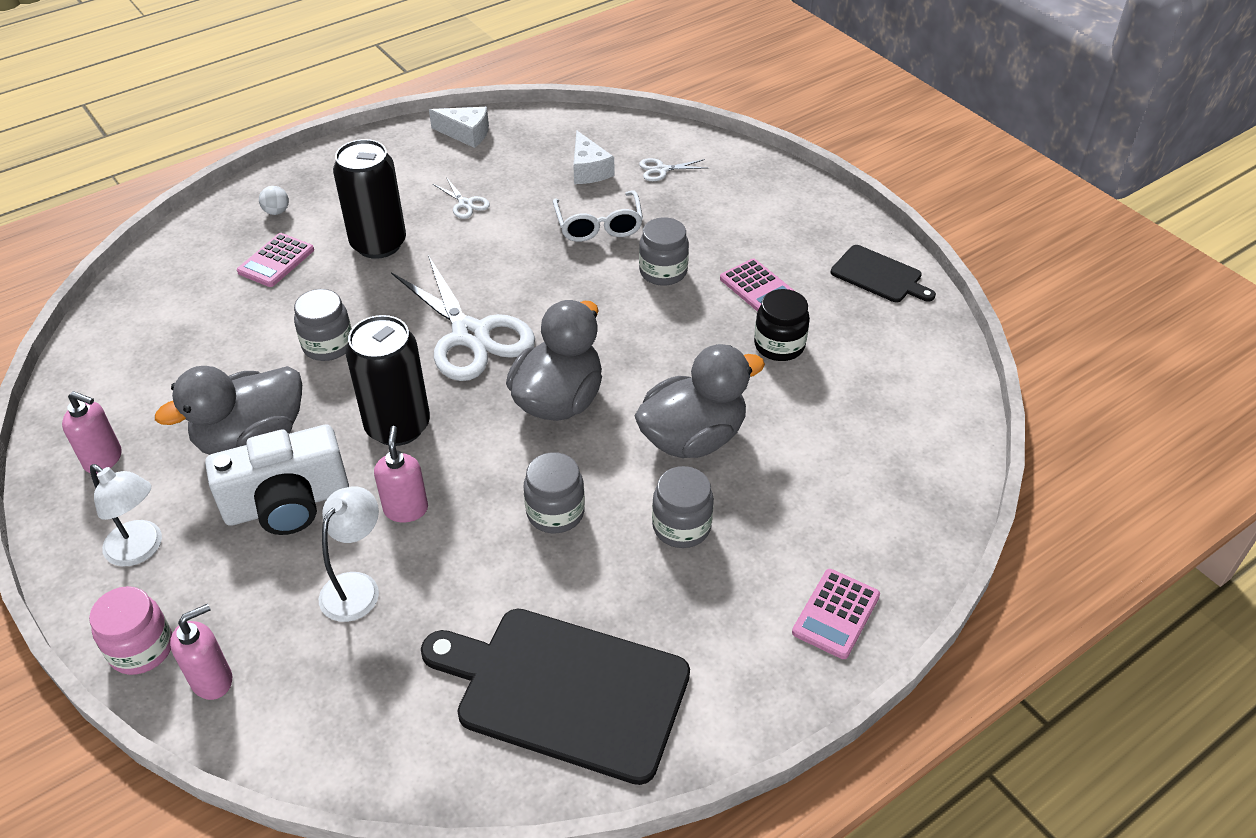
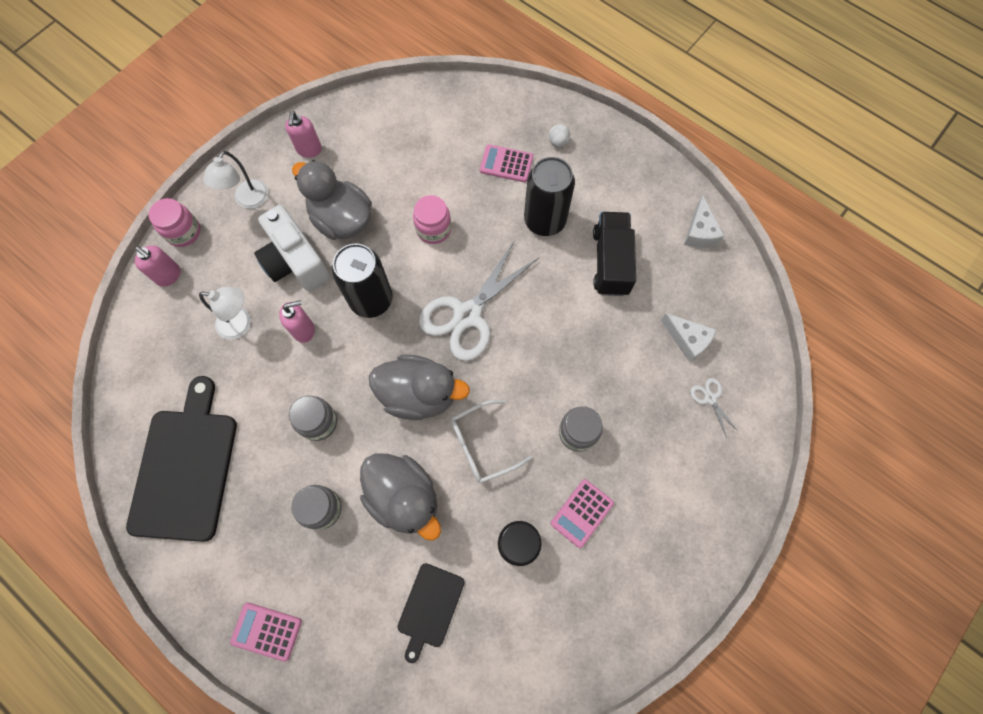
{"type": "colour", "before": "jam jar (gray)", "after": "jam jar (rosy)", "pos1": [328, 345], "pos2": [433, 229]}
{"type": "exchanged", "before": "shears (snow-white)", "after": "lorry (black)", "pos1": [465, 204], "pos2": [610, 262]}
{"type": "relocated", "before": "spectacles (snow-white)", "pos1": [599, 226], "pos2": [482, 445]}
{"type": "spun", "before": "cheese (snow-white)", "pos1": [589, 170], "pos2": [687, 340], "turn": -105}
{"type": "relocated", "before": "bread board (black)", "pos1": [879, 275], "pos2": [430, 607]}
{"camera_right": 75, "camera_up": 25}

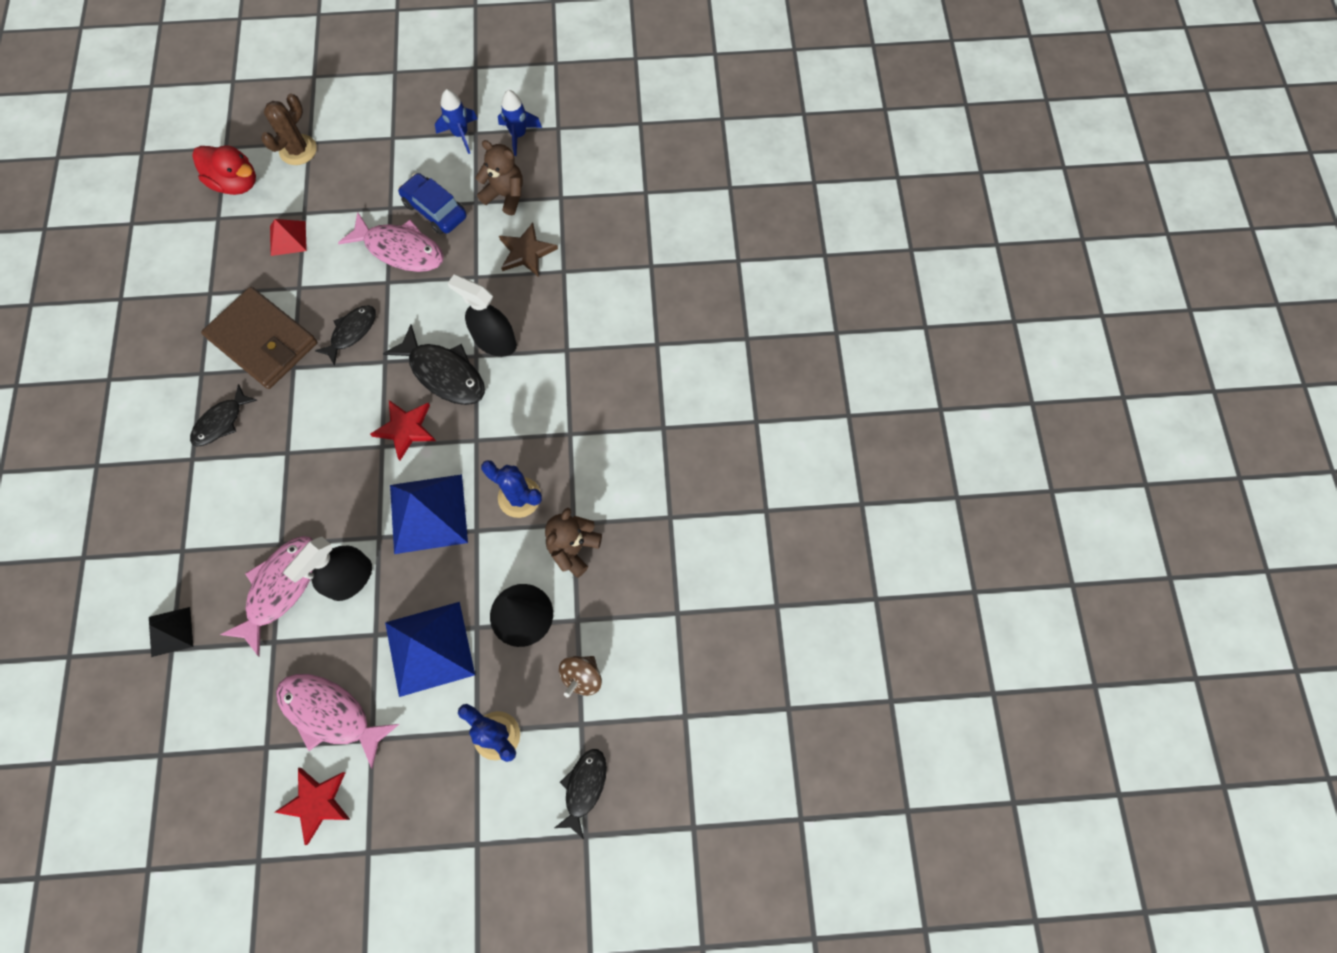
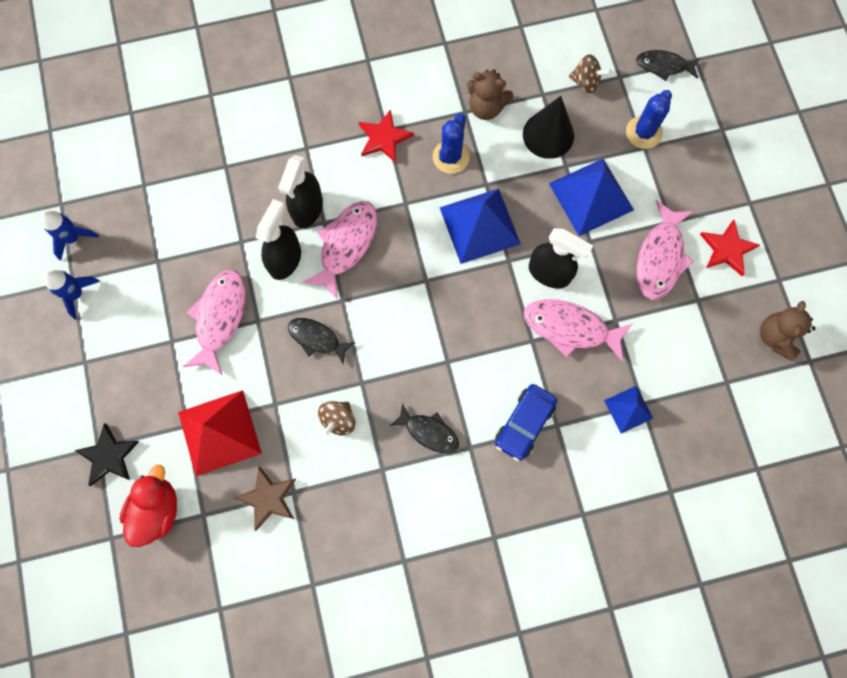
{"type": "colour", "before": "pyramid shape (black)", "after": "pyramid shape (cobalt)", "pos1": [170, 631], "pos2": [628, 409]}
{"type": "exchanged", "before": "billfold (brown)", "after": "spinning top (brown)", "pos1": [263, 341], "pos2": [338, 420]}
{"type": "exchanged", "before": "saguaro cactus (brown)", "after": "star (black)", "pos1": [298, 150], "pos2": [109, 456]}
{"type": "size", "before": "pyramid shape (scarlet)", "pos1": [288, 238], "pos2": [219, 432], "scale": 1.84}
{"type": "relocated", "before": "star (scarlet)", "pos1": [405, 429], "pos2": [384, 138]}
{"type": "colour", "before": "toy fish (black)", "after": "toy fish (rosy)", "pos1": [444, 373], "pos2": [346, 245]}
{"type": "relocated", "before": "automobile (cobalt)", "pos1": [435, 210], "pos2": [524, 424]}
{"type": "relocated", "before": "stuffed bear (brown)", "pos1": [505, 195], "pos2": [776, 337]}
{"type": "relocated", "before": "star (brown)", "pos1": [526, 252], "pos2": [268, 498]}
{"type": "appeared", "after": "sprayer (black)", "pos2": [285, 260]}
{"camera_right": -100, "camera_up": 5}

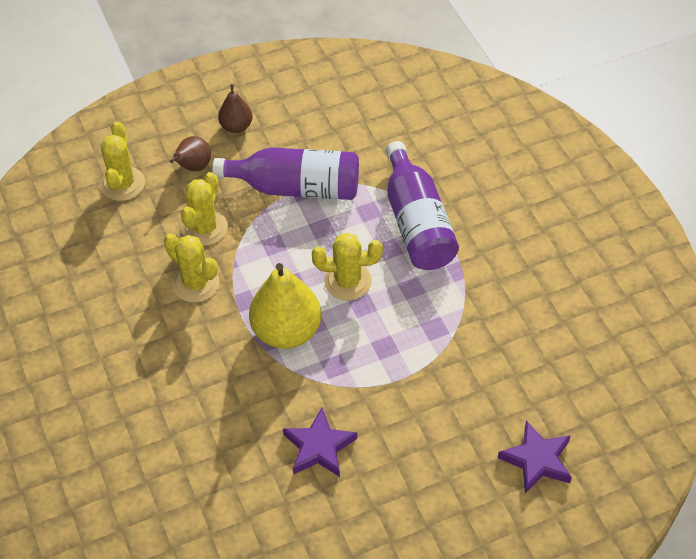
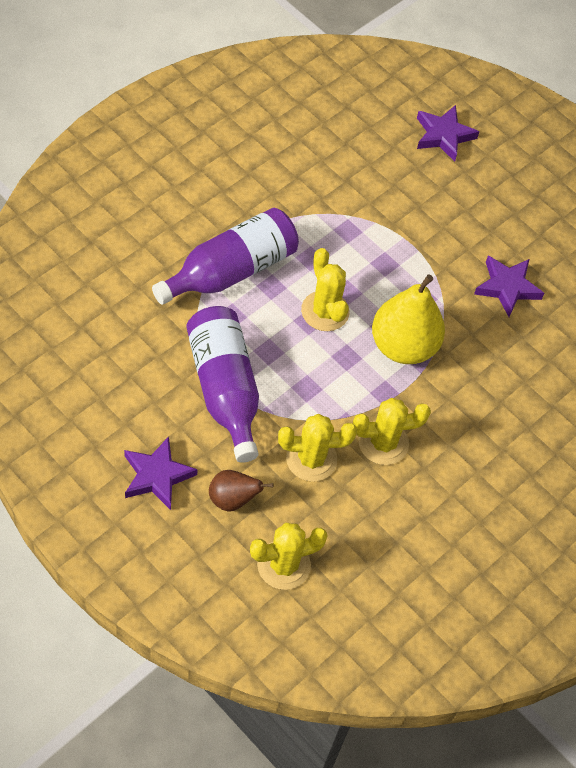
{"type": "spun", "before": "saguaro cactus (yellow)", "pos1": [196, 283], "pos2": [383, 443], "turn": 60}
{"type": "exchanged", "before": "pear fruit (brown)", "after": "star (royal purple)", "pos1": [236, 126], "pos2": [157, 476]}
{"camera_right": -120, "camera_up": 5}

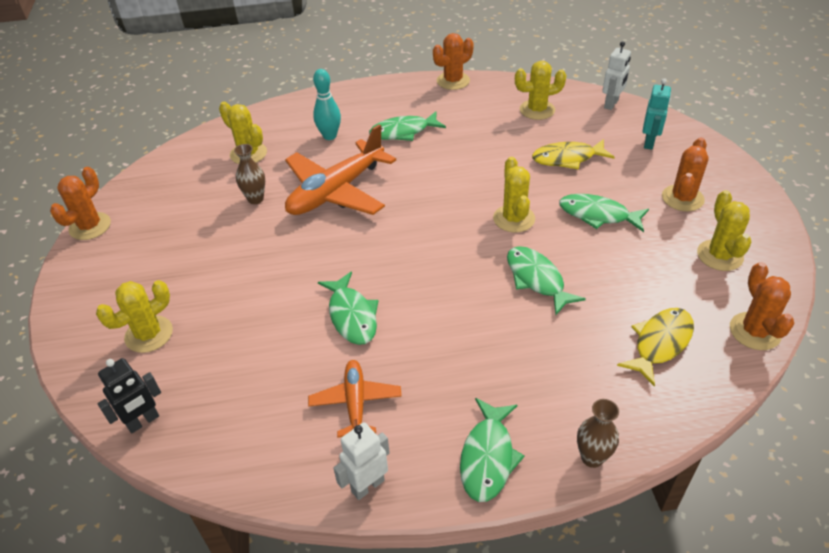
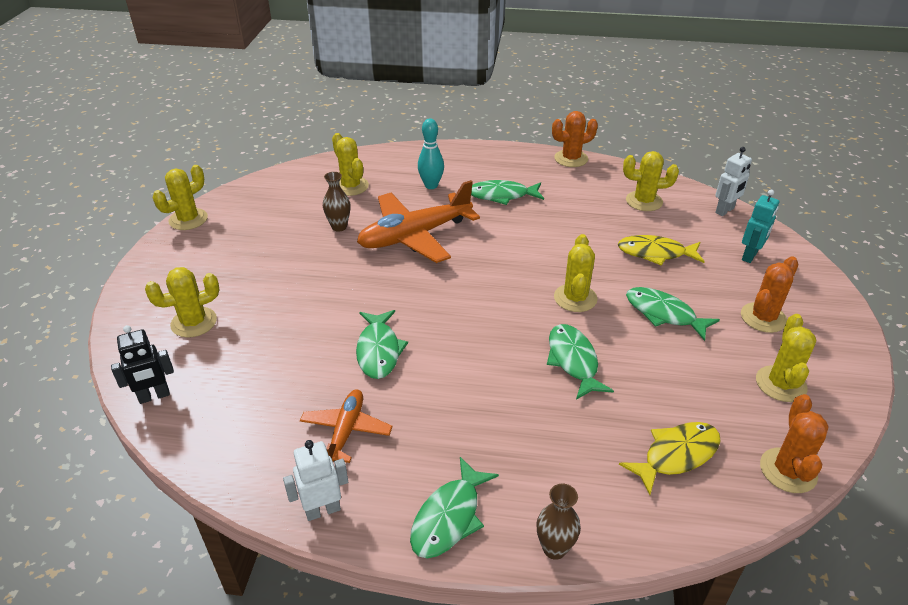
{"type": "colour", "before": "saguaro cactus (orange)", "after": "saguaro cactus (yellow)", "pos1": [90, 226], "pos2": [188, 219]}
{"camera_right": 15, "camera_up": -5}

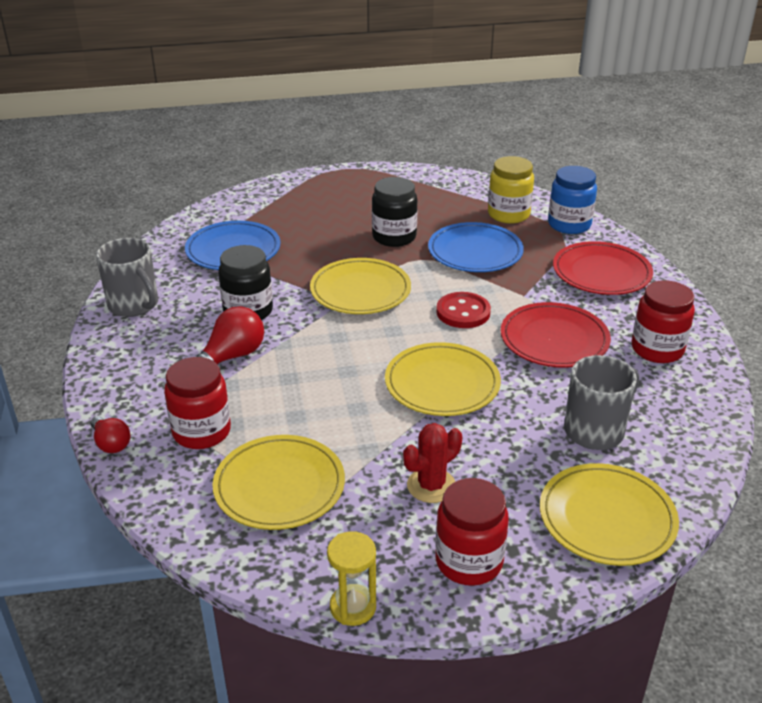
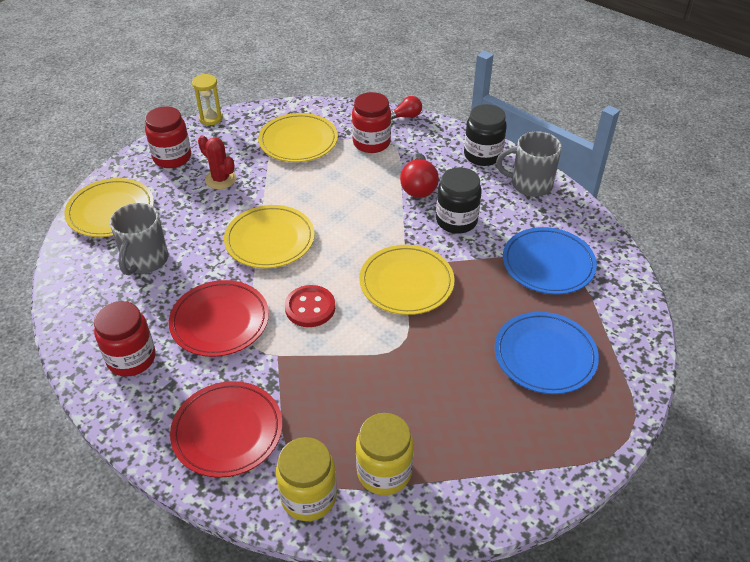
{"type": "spun", "before": "light bulb (scarlet)", "pos1": [111, 443], "pos2": [406, 116], "turn": 150}
{"type": "relocated", "before": "jam jar (black)", "pos1": [394, 237], "pos2": [482, 155]}
{"type": "spun", "before": "saguaro cactus (scarlet)", "pos1": [431, 486], "pos2": [220, 179], "turn": -60}
{"type": "relocated", "before": "flat dish (cobalt)", "pos1": [475, 252], "pos2": [545, 355]}
{"type": "colour", "before": "jam jar (cobalt)", "after": "jam jar (yellow)", "pos1": [569, 225], "pos2": [308, 497]}
{"camera_right": 140, "camera_up": 10}

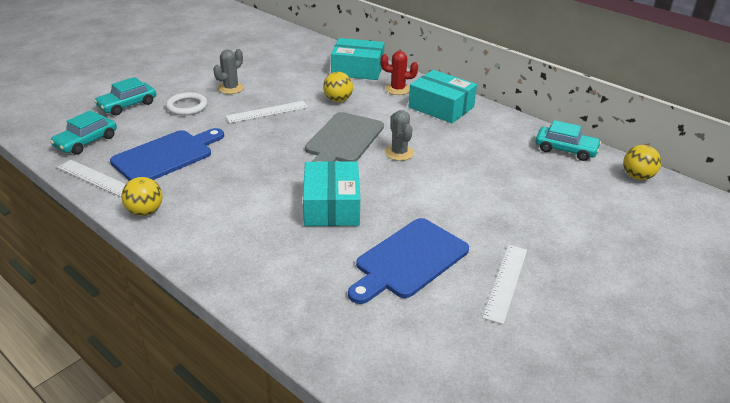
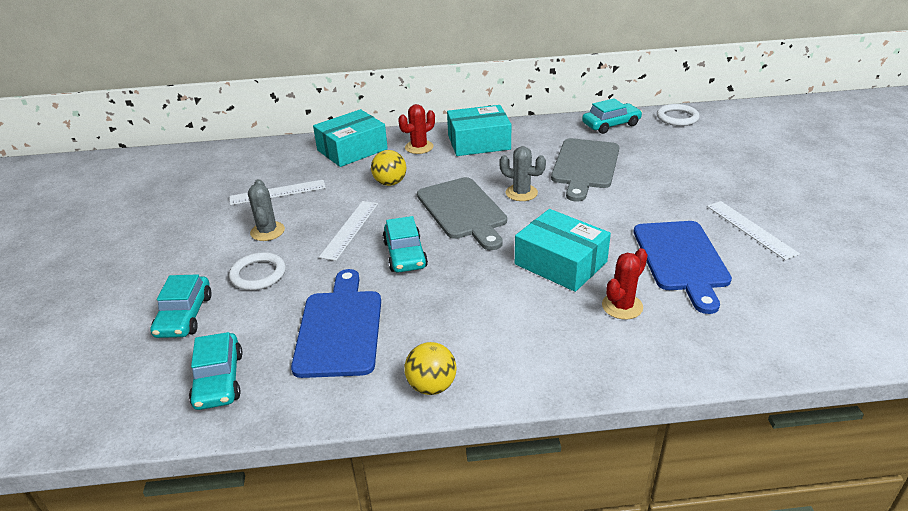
{"type": "relocated", "before": "straightedge (snow-white)", "pos1": [96, 178], "pos2": [278, 192]}
{"type": "exchanged", "before": "ball (yellow)", "after": "ring (snow-white)", "pos1": [637, 177], "pos2": [677, 118]}
{"type": "appeared", "after": "automobile (teal)", "pos2": [405, 254]}
{"type": "appeared", "after": "bread board (gray)", "pos2": [585, 166]}
{"type": "appeared", "after": "saguaro cactus (scarlet)", "pos2": [622, 306]}
{"camera_right": -45, "camera_up": 0}

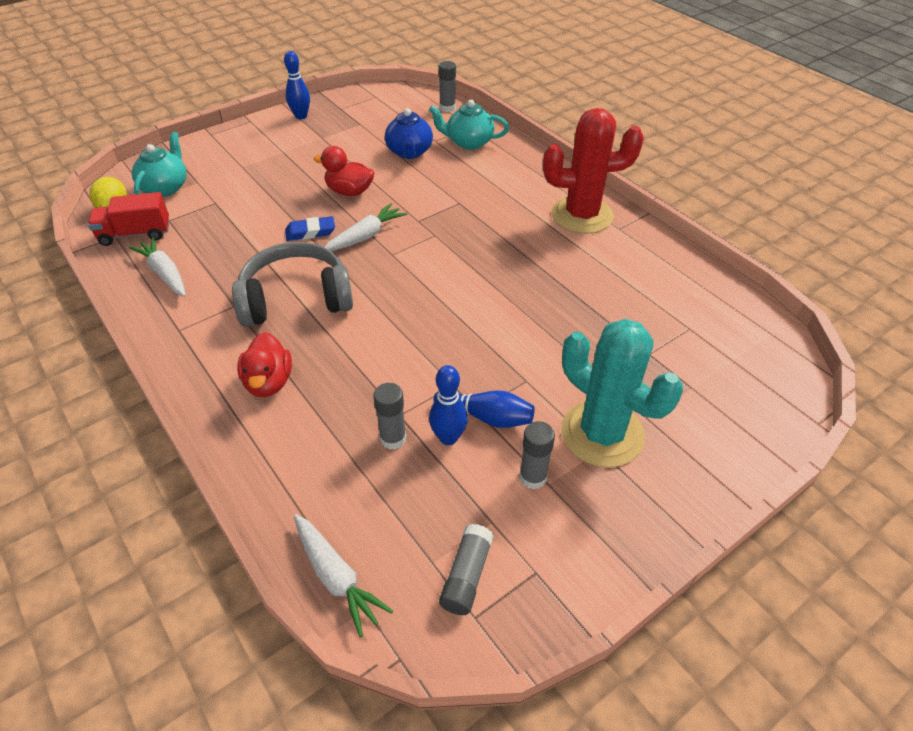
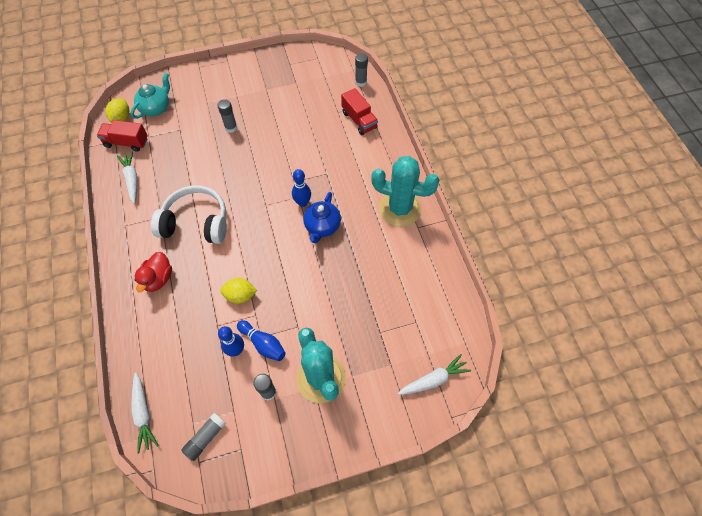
{"type": "colour", "before": "headphones (gray)", "after": "headphones (snow-white)", "pos1": [296, 299], "pos2": [196, 223]}
{"type": "relocated", "before": "bowling pin (cobalt)", "pos1": [301, 116], "pos2": [302, 203]}
{"type": "missing", "before": "eraser (cobalt)", "pos1": [310, 232]}
{"type": "missing", "before": "rubber duck (scarlet)", "pos1": [349, 191]}
{"type": "relocated", "before": "carrot (snow-white)", "pos1": [365, 236], "pos2": [433, 380]}
{"type": "relocated", "before": "glue stick (gray)", "pos1": [393, 438], "pos2": [231, 128]}
{"type": "relocated", "before": "china teapot (cobalt)", "pos1": [409, 152], "pos2": [322, 226]}
{"type": "exchanged", "before": "china teapot (teal)", "after": "lorry (scarlet)", "pos1": [469, 142], "pos2": [359, 120]}
{"type": "colour", "before": "saguaro cactus (scarlet)", "after": "saguaro cactus (teal)", "pos1": [582, 215], "pos2": [400, 208]}
{"type": "appeared", "after": "toy lemon (yellow)", "pos2": [240, 295]}
{"camera_right": 20, "camera_up": 15}

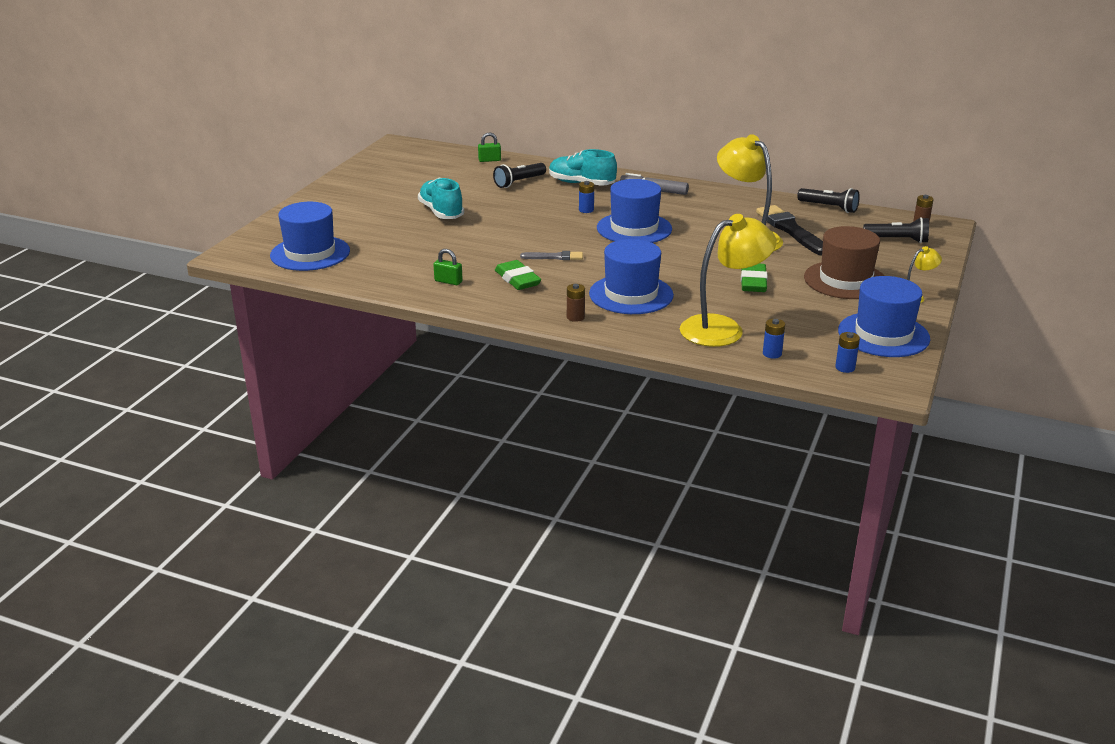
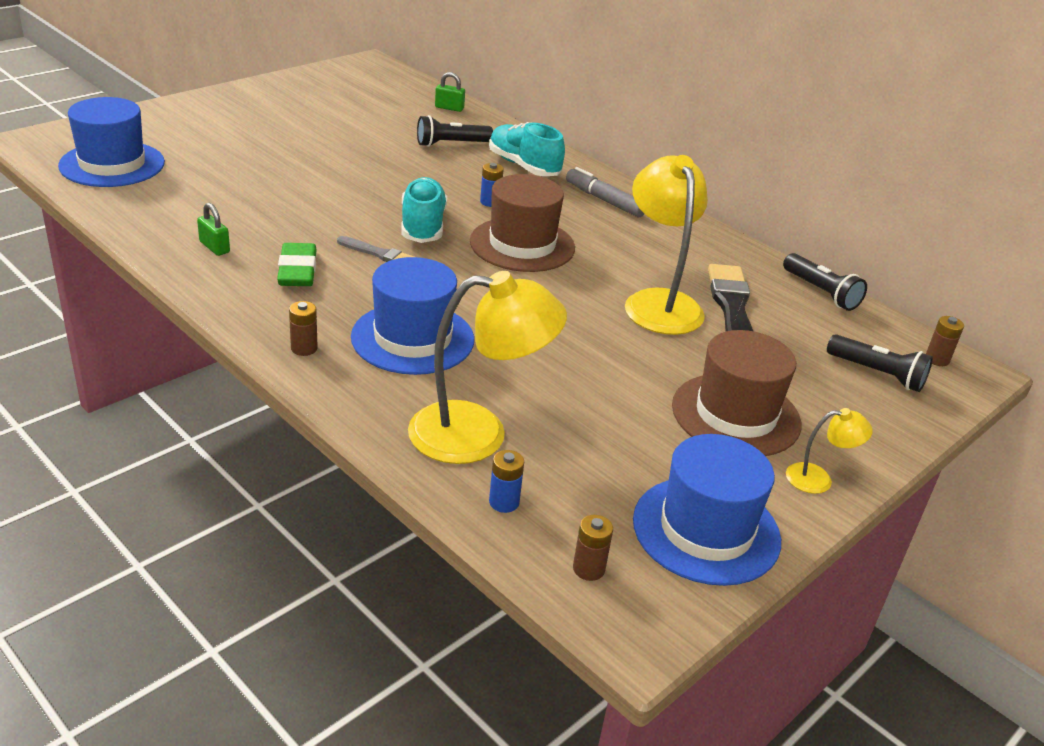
{"type": "relocated", "before": "shoe (teal)", "pos1": [441, 212], "pos2": [423, 226]}
{"type": "colour", "before": "top hat (cobalt)", "after": "top hat (brown)", "pos1": [634, 228], "pos2": [522, 244]}
{"type": "missing", "before": "eraser (leaf-green)", "pos1": [753, 282]}
{"type": "colour", "before": "AA battery (cobalt)", "after": "AA battery (brown)", "pos1": [845, 368], "pos2": [588, 569]}
{"camera_right": 20, "camera_up": 5}

